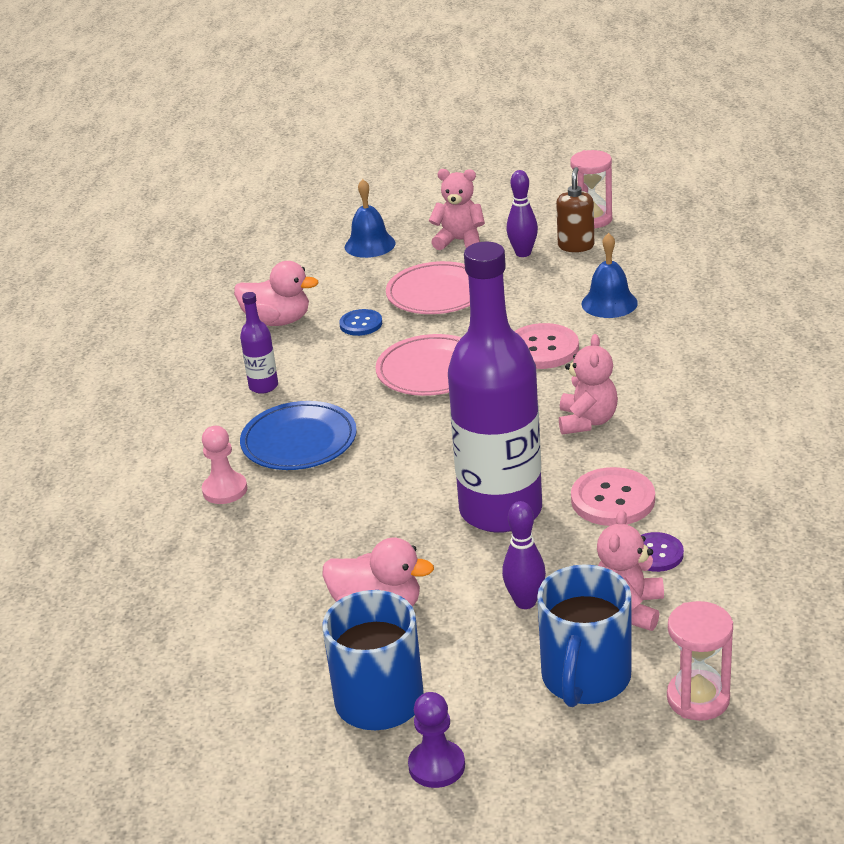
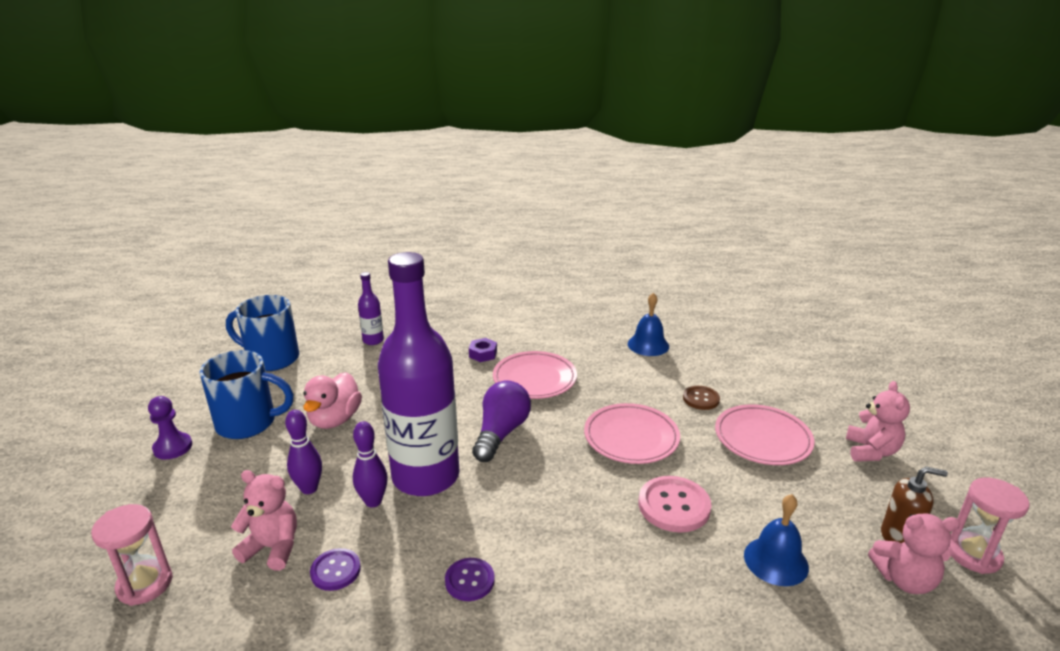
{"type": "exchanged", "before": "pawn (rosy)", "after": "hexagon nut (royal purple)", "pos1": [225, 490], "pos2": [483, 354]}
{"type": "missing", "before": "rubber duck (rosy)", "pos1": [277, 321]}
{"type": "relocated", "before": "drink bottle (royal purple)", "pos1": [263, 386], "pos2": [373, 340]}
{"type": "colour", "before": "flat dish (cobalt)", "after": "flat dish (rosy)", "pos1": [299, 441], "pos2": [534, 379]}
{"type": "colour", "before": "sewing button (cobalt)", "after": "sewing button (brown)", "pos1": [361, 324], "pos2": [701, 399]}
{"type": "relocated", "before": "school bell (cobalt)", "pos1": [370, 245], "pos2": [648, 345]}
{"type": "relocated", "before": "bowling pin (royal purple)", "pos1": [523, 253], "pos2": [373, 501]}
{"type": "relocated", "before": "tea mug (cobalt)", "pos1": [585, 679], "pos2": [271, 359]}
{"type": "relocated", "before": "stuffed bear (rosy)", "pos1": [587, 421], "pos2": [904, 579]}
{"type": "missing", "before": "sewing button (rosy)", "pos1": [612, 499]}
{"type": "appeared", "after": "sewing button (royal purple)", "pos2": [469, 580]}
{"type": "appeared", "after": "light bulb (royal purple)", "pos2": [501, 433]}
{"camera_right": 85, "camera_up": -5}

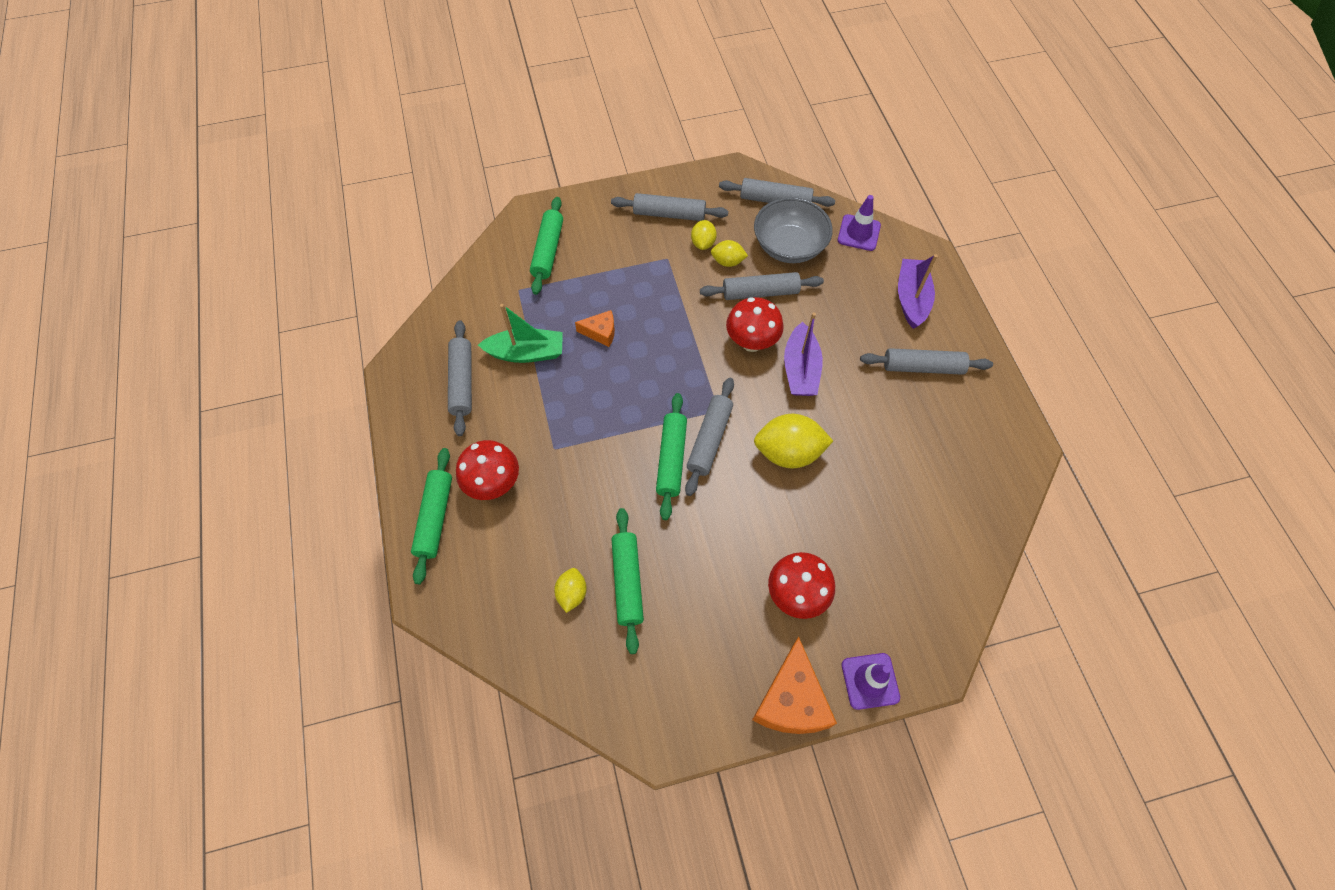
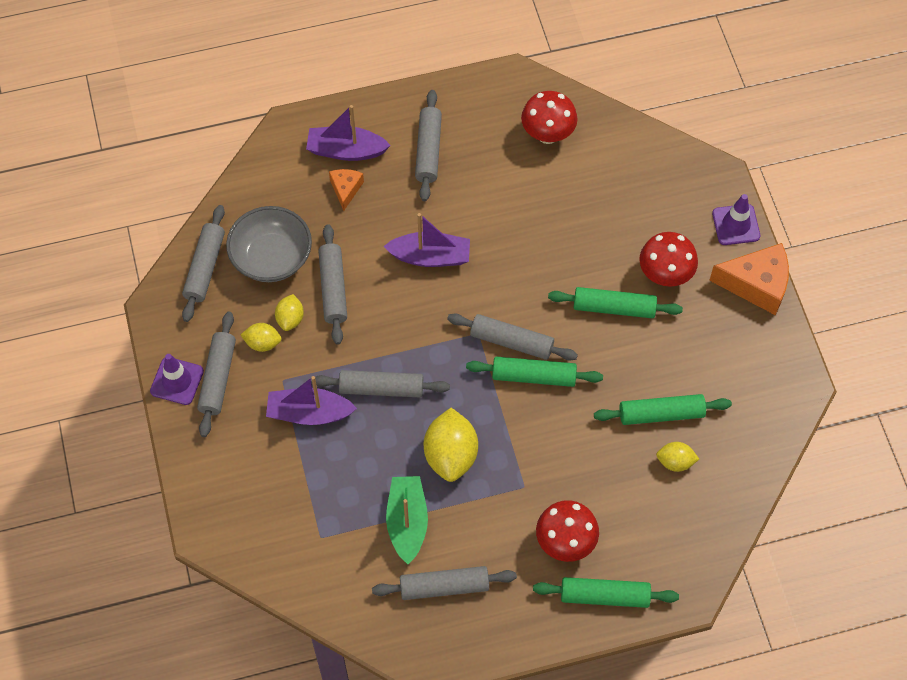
{"type": "relocated", "before": "rolling pin (leaf-green)", "pos1": [548, 251], "pos2": [614, 307]}
{"type": "relocated", "before": "cheese (orange)", "pos1": [600, 332], "pos2": [346, 189]}
{"type": "relocated", "before": "mushroom (scarlet)", "pos1": [751, 342], "pos2": [547, 134]}
{"type": "relocated", "before": "toy lemon (yellow)", "pos1": [788, 452], "pos2": [451, 455]}
{"type": "relocated", "before": "safety cone (royal purple)", "pos1": [859, 233], "pos2": [177, 381]}
{"type": "appeared", "after": "sailboat (royal purple)", "pos2": [309, 413]}
{"type": "appeared", "after": "rolling pin (gray)", "pos2": [381, 388]}
{"camera_right": -90, "camera_up": 0}

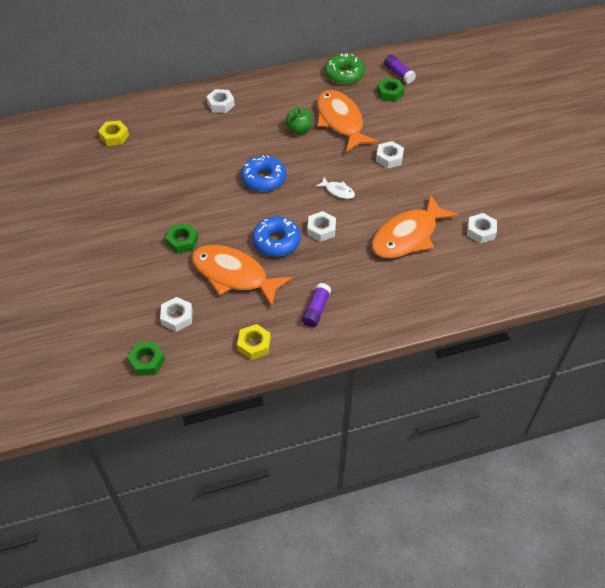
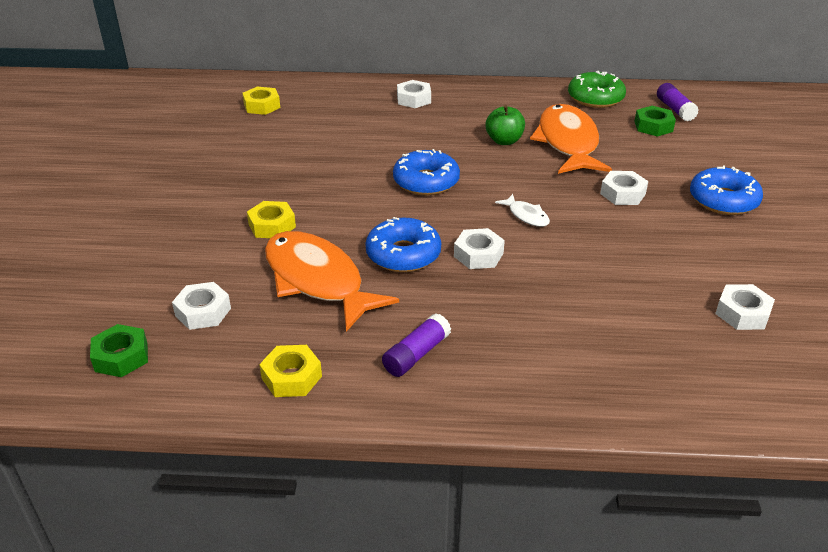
{"type": "colour", "before": "hexagon nut (leaf-green)", "after": "hexagon nut (yellow)", "pos1": [182, 241], "pos2": [272, 226]}
{"type": "missing", "before": "toy fish (orange)", "pos1": [408, 236]}
{"type": "appeared", "after": "glazed donut (cobalt)", "pos2": [723, 200]}
{"camera_right": 20, "camera_up": -15}

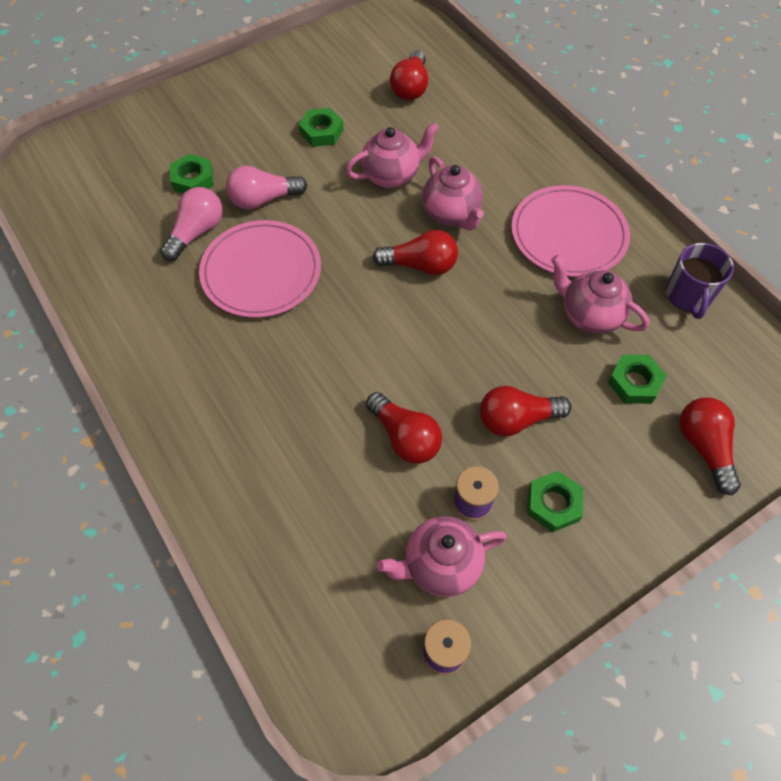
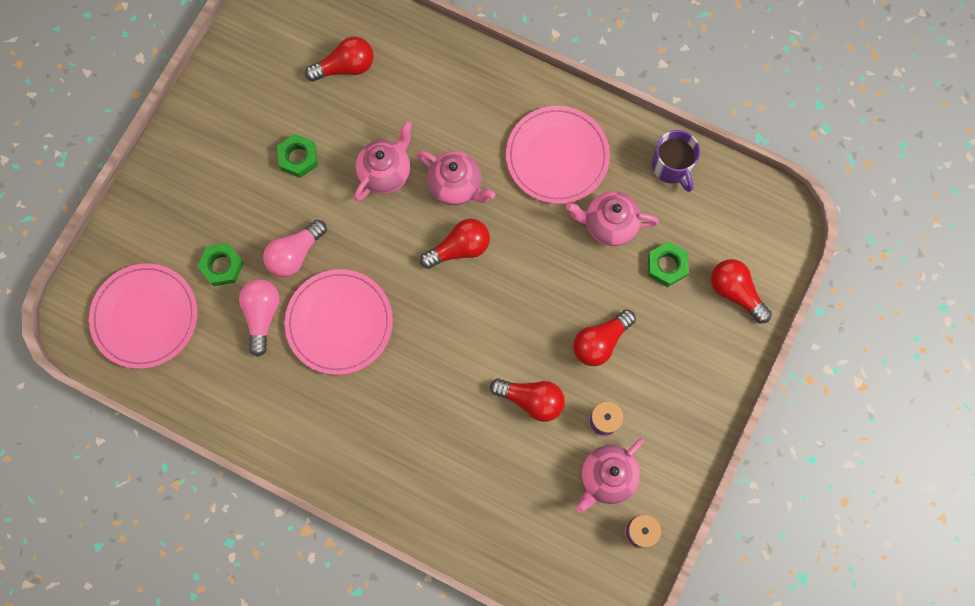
{"type": "spun", "before": "light bulb (scarlet)", "pos1": [411, 88], "pos2": [345, 67], "turn": -90}
{"type": "missing", "before": "hexagon nut (leaf-green)", "pos1": [553, 504]}
{"type": "appeared", "after": "flat dish (rosy)", "pos2": [145, 317]}
{"camera_right": -30, "camera_up": 15}

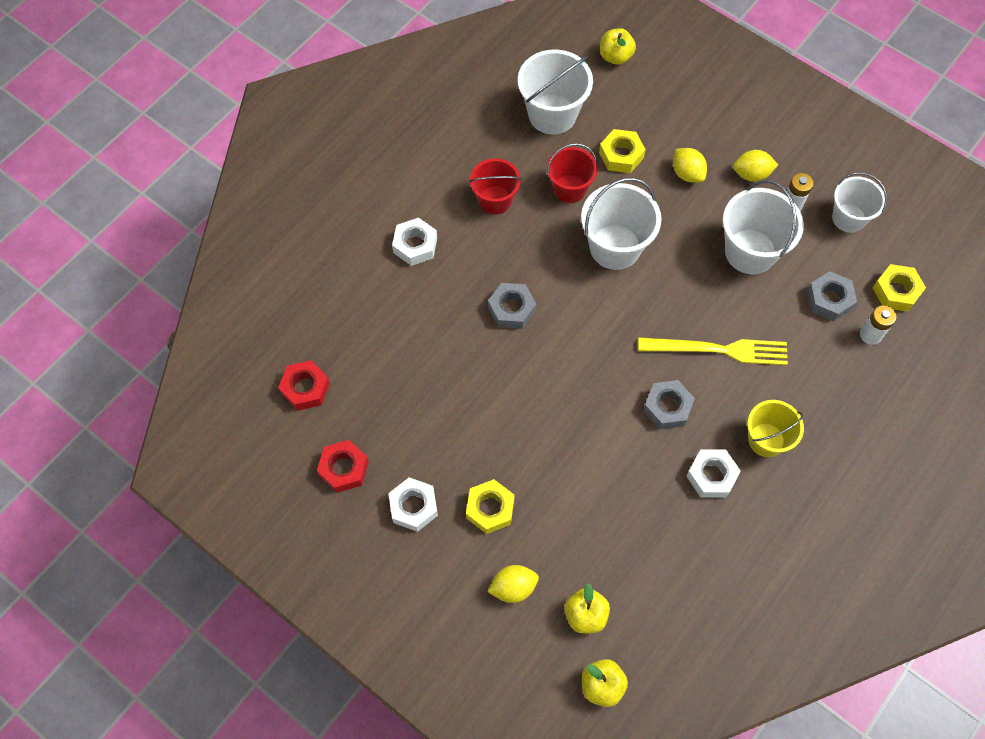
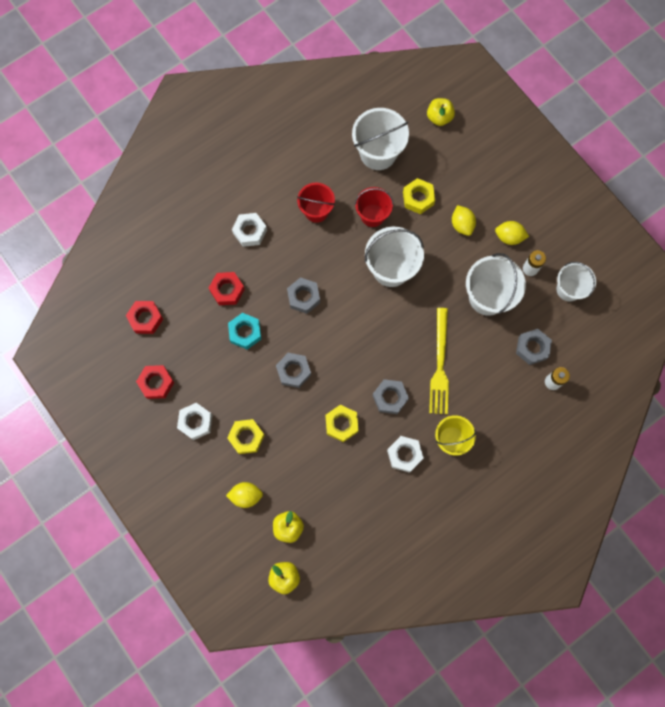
{"type": "spun", "before": "fork (yellow)", "pos1": [718, 350], "pos2": [440, 365], "turn": 75}
{"type": "relocated", "before": "hexagon nut (yellow)", "pos1": [896, 291], "pos2": [341, 424]}
{"type": "appeared", "after": "hexagon nut (scarlet)", "pos2": [227, 290]}
{"type": "appeared", "after": "hexagon nut (teal)", "pos2": [245, 332]}
{"type": "appeared", "after": "hexagon nut (gray)", "pos2": [293, 371]}
{"camera_right": 15, "camera_up": 10}

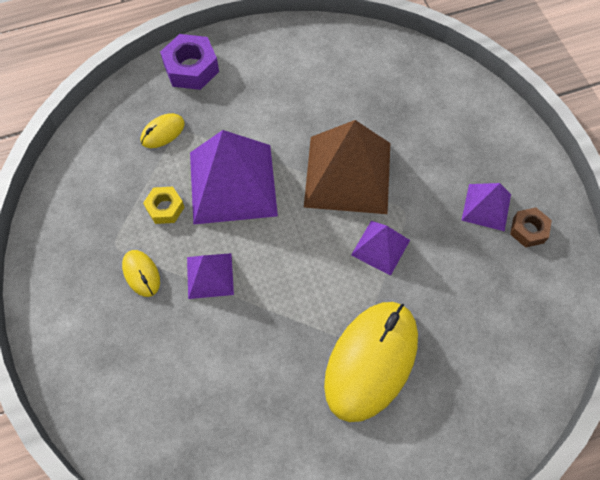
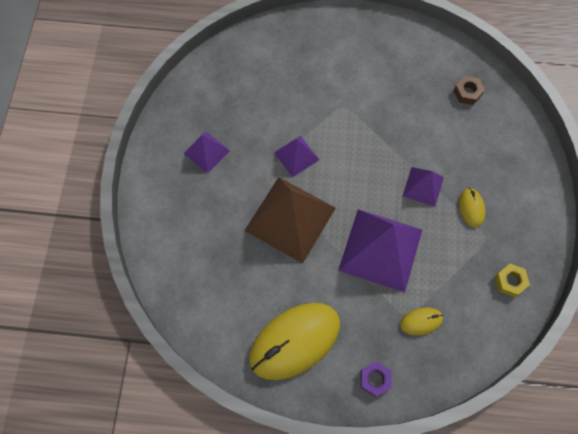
{"type": "relocated", "before": "hexagon nut (yellow)", "pos1": [165, 208], "pos2": [509, 281]}
{"type": "size", "before": "hexagon nut (royal purple)", "pos1": [191, 68], "pos2": [375, 379], "scale": 0.62}
{"type": "relocated", "before": "computer mouse (yellow)", "pos1": [371, 361], "pos2": [294, 341]}
{"type": "relocated", "before": "hexagon nut (brown)", "pos1": [528, 230], "pos2": [467, 93]}
{"camera_right": -155, "camera_up": 5}

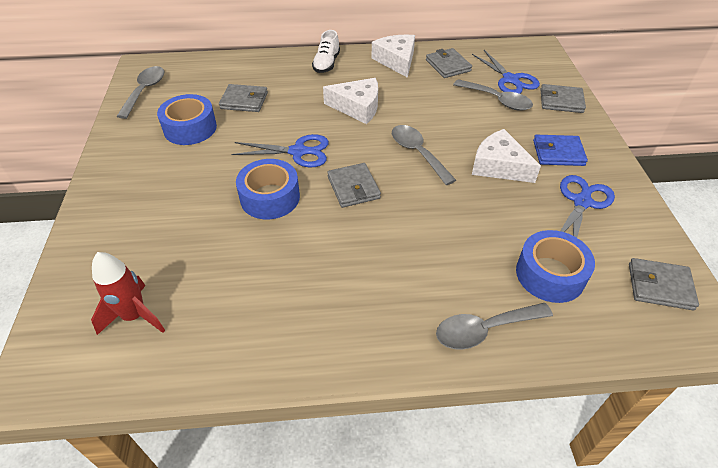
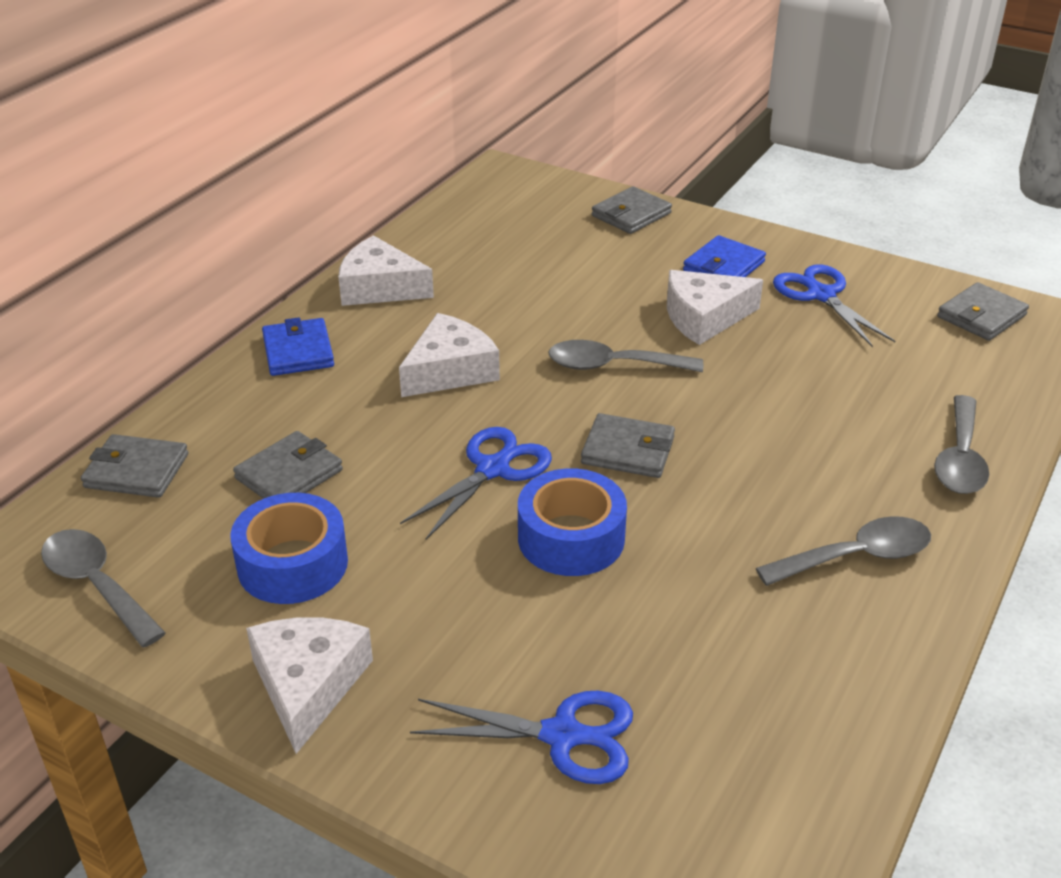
{"type": "missing", "before": "spaceship (scarlet)", "pos1": [135, 316]}
{"type": "exchanged", "before": "shoe (snow-white)", "after": "billfold (cobalt)", "pos1": [326, 64], "pos2": [298, 351]}
{"type": "relocated", "before": "billfold (gray)", "pos1": [448, 65], "pos2": [136, 471]}
{"type": "relocated", "before": "tablespoon (gray)", "pos1": [497, 100], "pos2": [856, 557]}
{"type": "relocated", "before": "shears (cobalt)", "pos1": [510, 79], "pos2": [562, 736]}
{"type": "missing", "before": "tape (cobalt)", "pos1": [550, 274]}
{"type": "appeared", "after": "cheese (snow-white)", "pos2": [308, 685]}
{"camera_right": -55, "camera_up": -10}

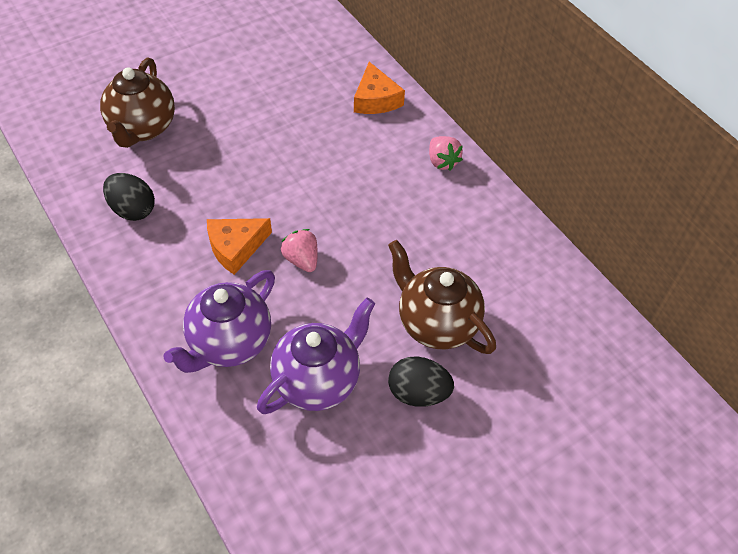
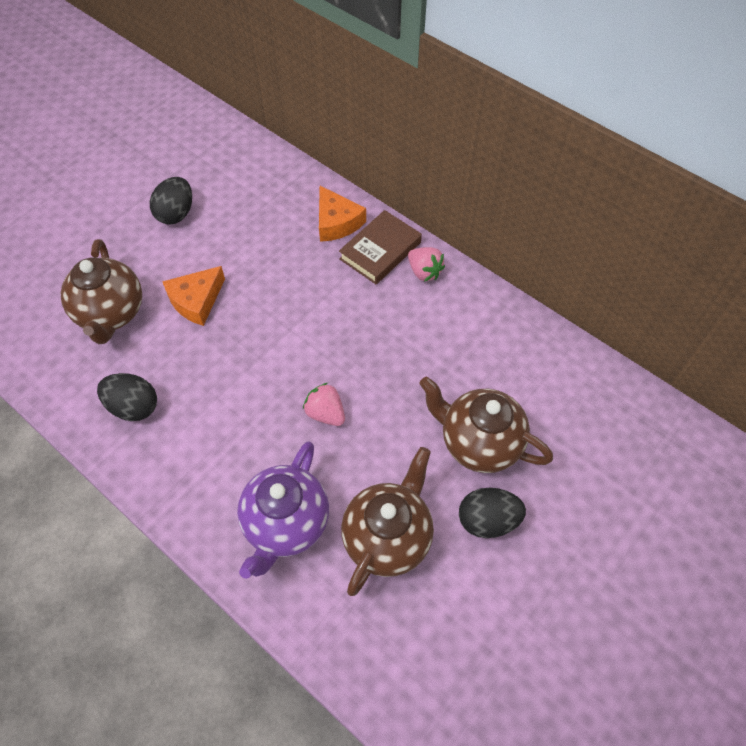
{"type": "relocated", "before": "cheese (orange)", "pos1": [236, 247], "pos2": [196, 301]}
{"type": "colour", "before": "china teapot (royal purple)", "after": "china teapot (brown)", "pos1": [318, 381], "pos2": [388, 537]}
{"type": "appeared", "after": "toy egg (black)", "pos2": [176, 214]}
{"type": "appeared", "after": "book (brown)", "pos2": [380, 251]}
{"camera_right": -15, "camera_up": 5}

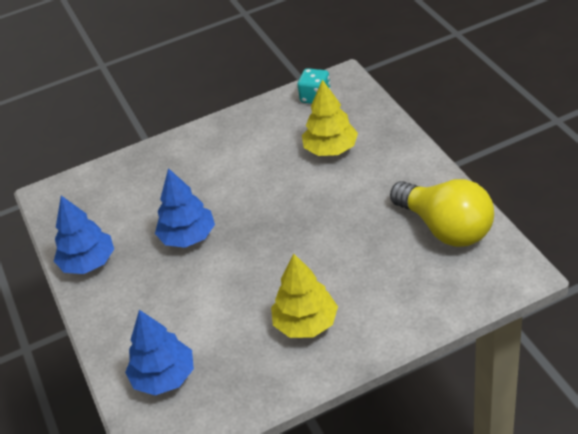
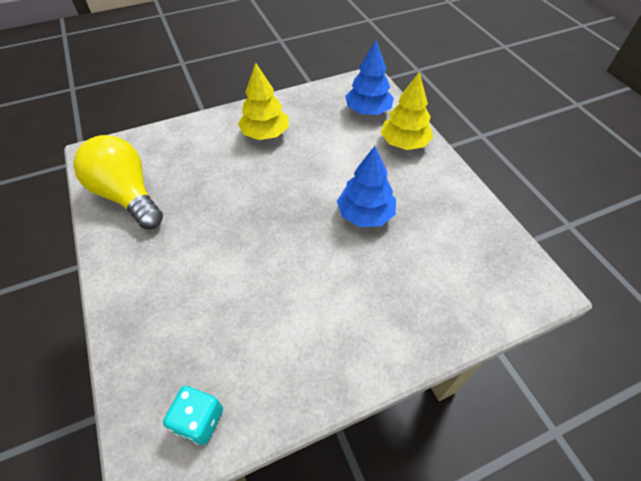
{"type": "missing", "before": "tree (cobalt)", "pos1": [88, 263]}
{"type": "relocated", "before": "tree (yellow)", "pos1": [331, 149], "pos2": [404, 143]}
{"camera_right": 175, "camera_up": 10}

